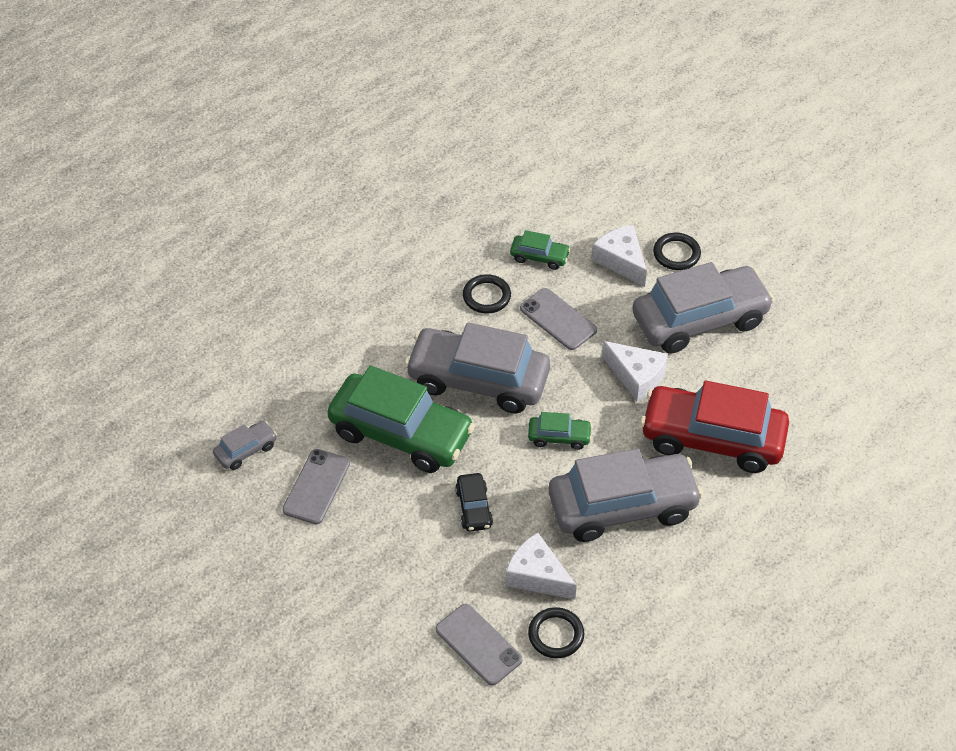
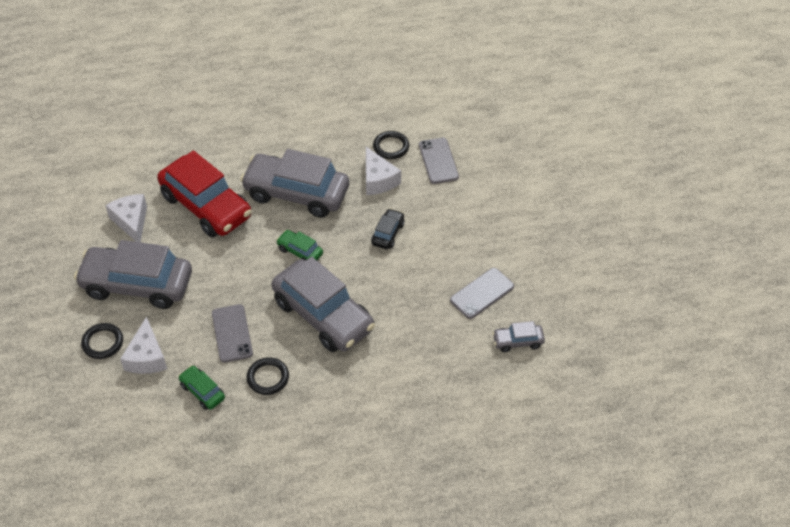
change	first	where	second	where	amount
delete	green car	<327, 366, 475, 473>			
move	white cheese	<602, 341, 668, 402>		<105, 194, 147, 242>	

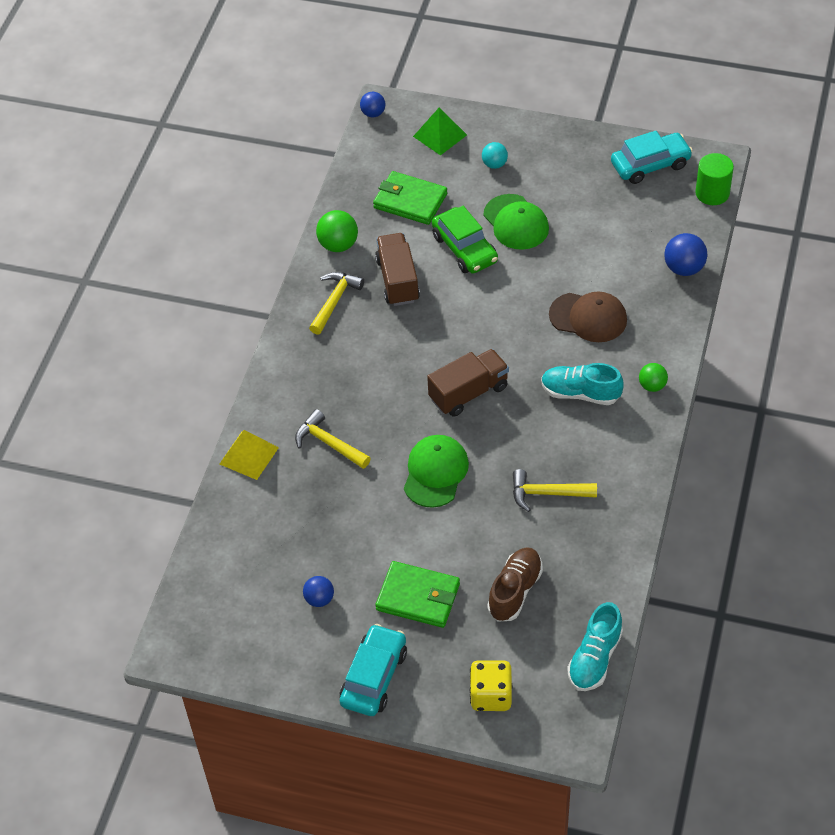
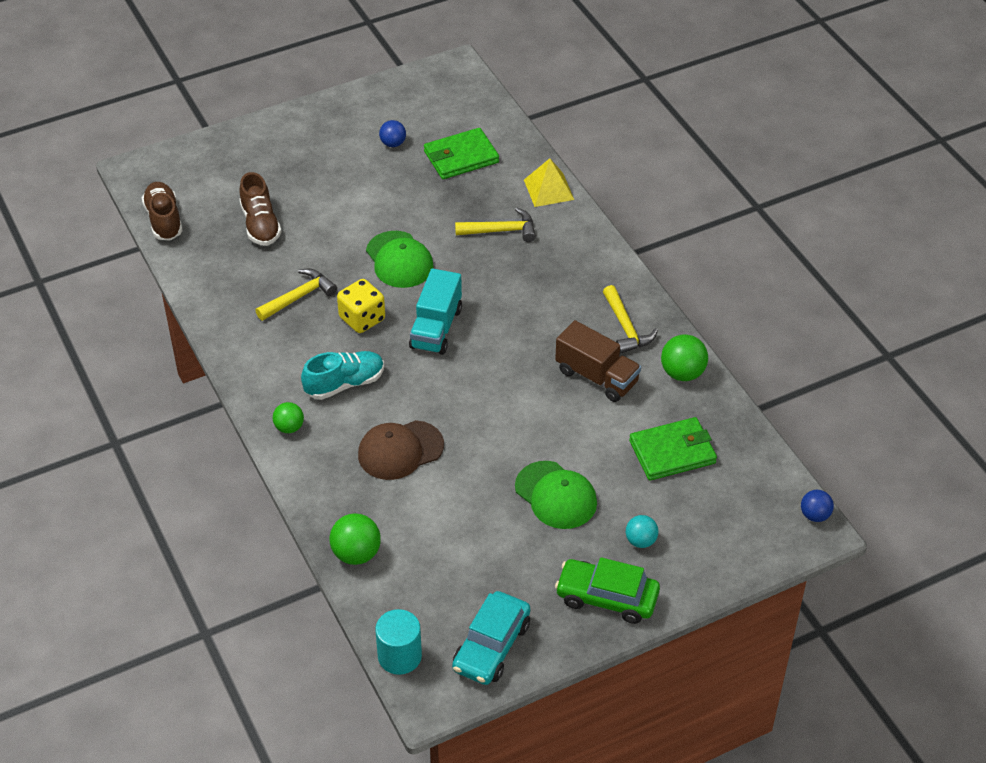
change	first	where	second	where	amount
delete	turquoise car	<340, 624, 407, 716>			
delete	green pyramid	<413, 108, 467, 155>			
move	green wallet	<376, 561, 460, 628>		<424, 128, 499, 179>	
move	green car	<432, 206, 498, 273>		<555, 557, 660, 624>	
move	yellow dice	<470, 660, 513, 711>		<337, 279, 385, 333>	
recolor	brown truck	<427, 349, 509, 417>	turquoise truck	<409, 268, 462, 355>	
recolor	turquoise shoe	<567, 602, 623, 691>	brown shoe	<142, 182, 183, 241>	
recolor	blue ball	<664, 233, 707, 276>	green ball	<330, 514, 381, 565>	
recolor	green cylinder	<695, 153, 734, 205>	turquoise cylinder	<375, 609, 422, 675>	
rotate	green cap	<484, 194, 549, 250>		<515, 461, 597, 529>	150 degrees counterclockwise

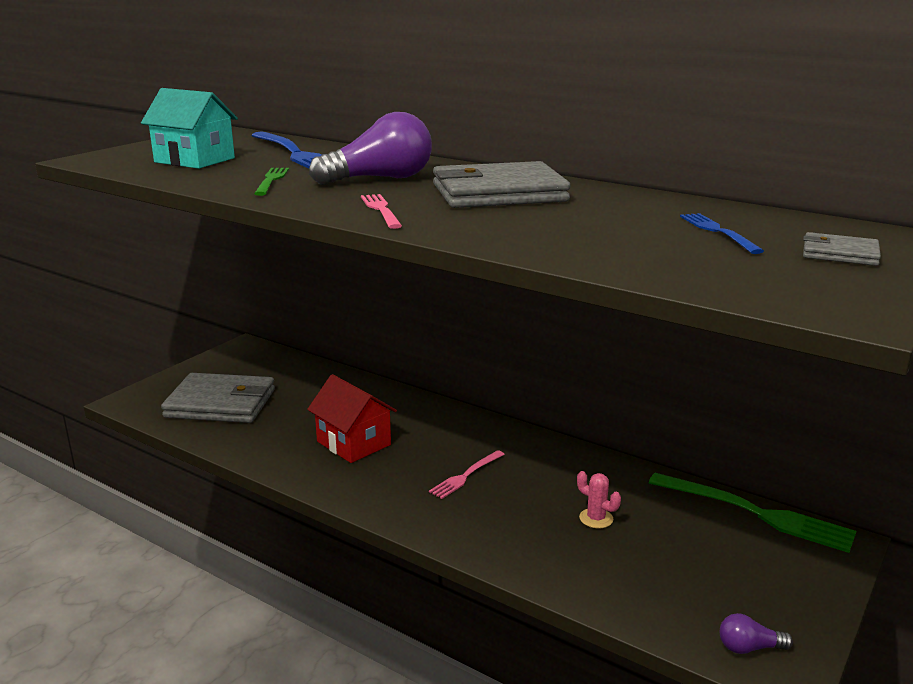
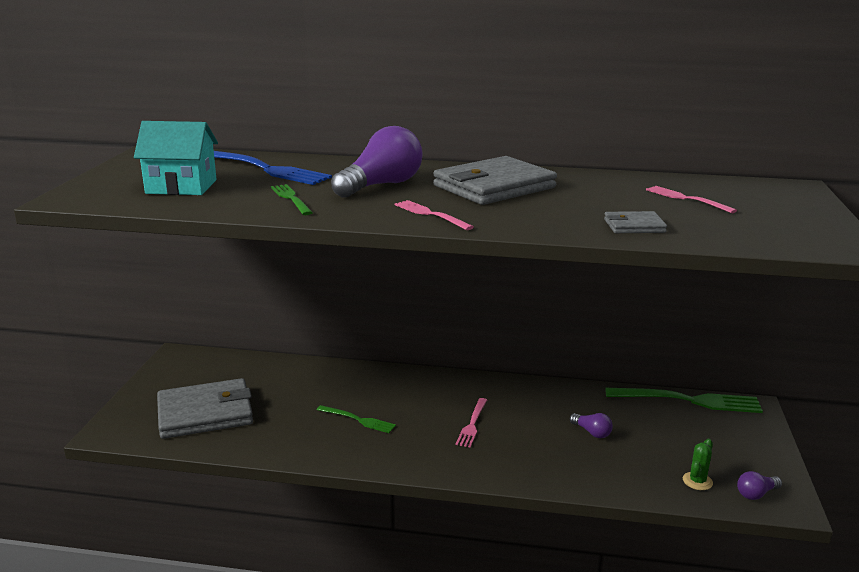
change	first	where	second	where	amount
insert			green cactus	<683, 439, 713, 490>	
move	grey wallet	<803, 232, 881, 266>		<604, 211, 667, 233>	
replace	red house	<307, 374, 397, 463>	green fork	<317, 405, 396, 433>	
replace	pink cactus	<577, 471, 621, 528>	purple light bulb	<570, 413, 613, 438>	
recolor	blue fork	<680, 213, 764, 254>	pink fork	<646, 186, 737, 213>	

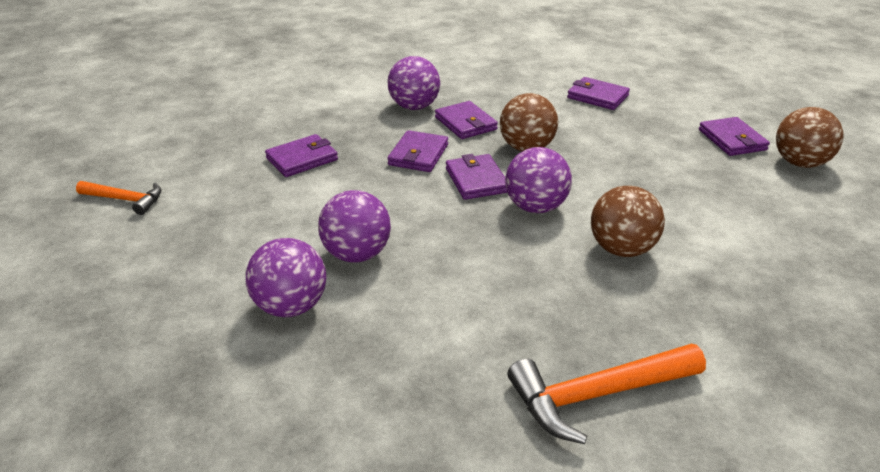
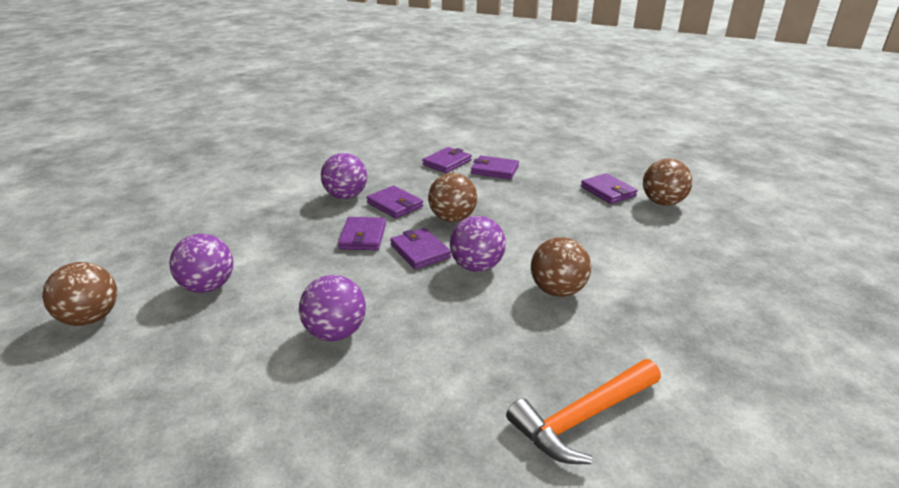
change	first	where	second	where	amount
move	purple ball	<246, 238, 326, 317>		<169, 234, 233, 293>	
move	purple wallet	<265, 134, 338, 177>		<422, 147, 472, 173>	
replace	orange hammer	<76, 181, 162, 215>	brown ball	<42, 262, 117, 326>	

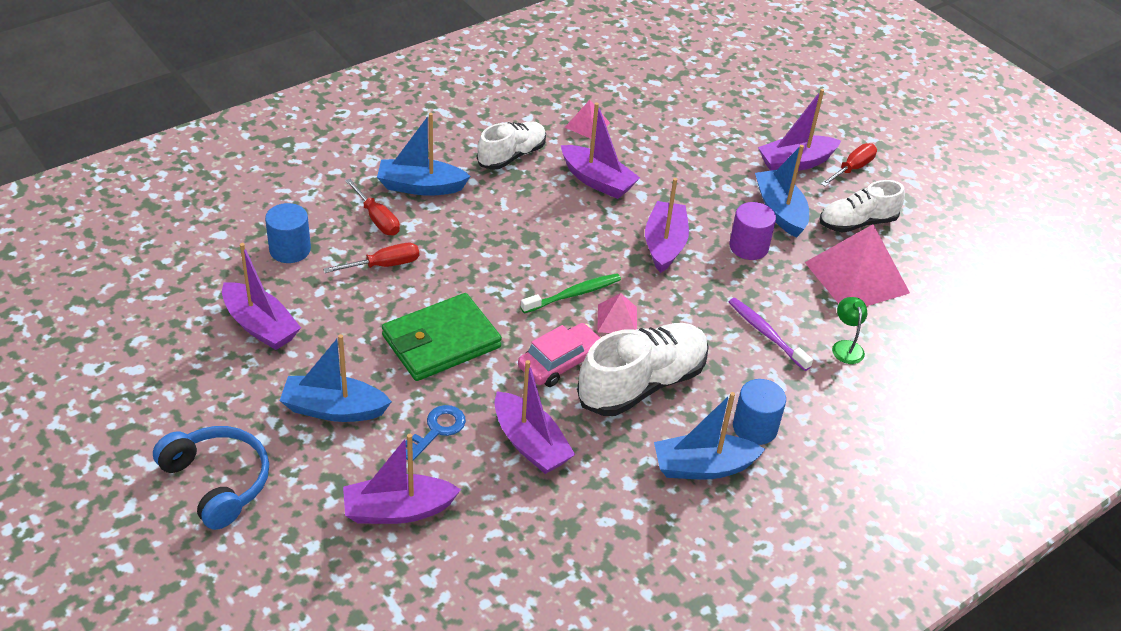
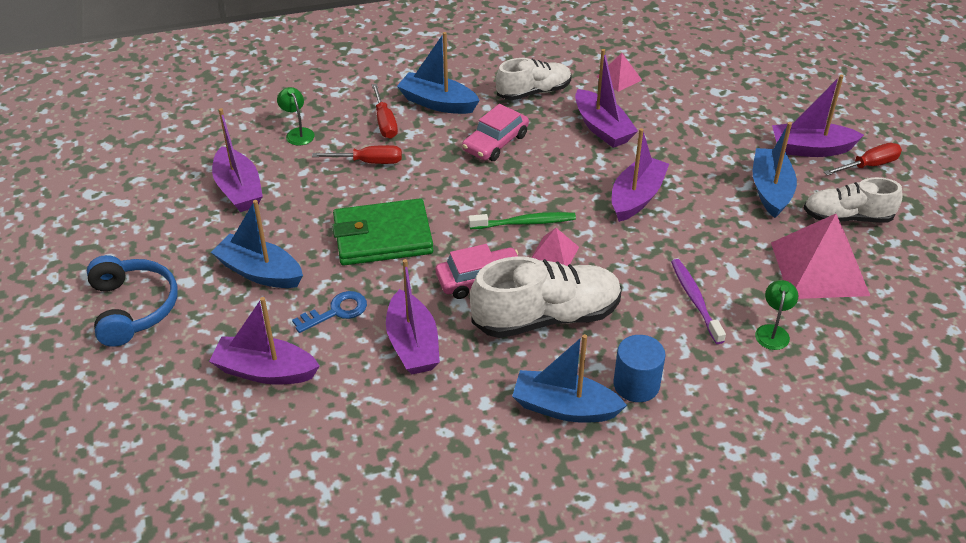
change	first	where	second	where	amount
delete	purple cylinder	<730, 202, 776, 260>			
insert			pink car	<462, 104, 529, 161>	
replace	blue cylinder	<265, 203, 311, 263>	green lamp	<277, 87, 315, 146>	

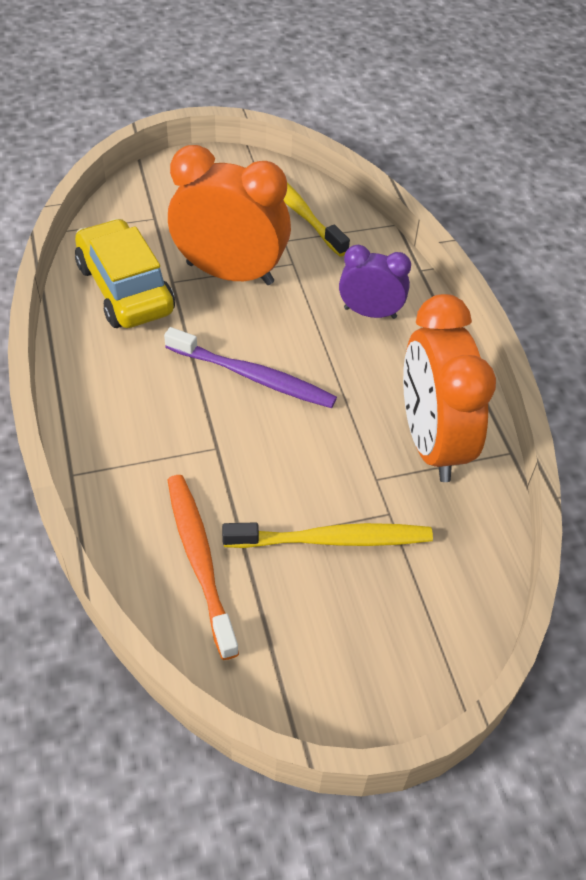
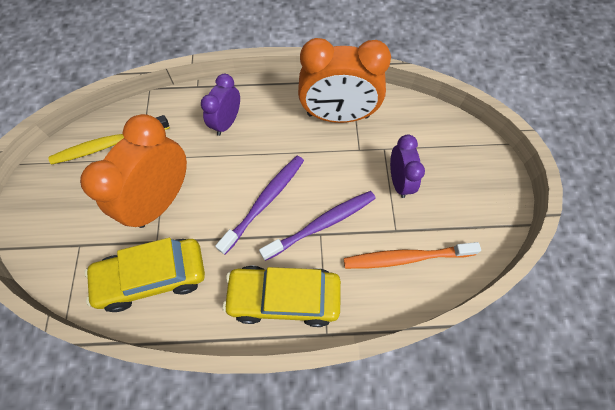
change	first	where	second	where	amount
insert			yellow car	<223, 266, 341, 327>	
insert			purple toothbrush	<259, 191, 376, 261>	
replace	yellow toothbrush	<222, 522, 433, 548>	purple clock	<390, 135, 425, 198>	

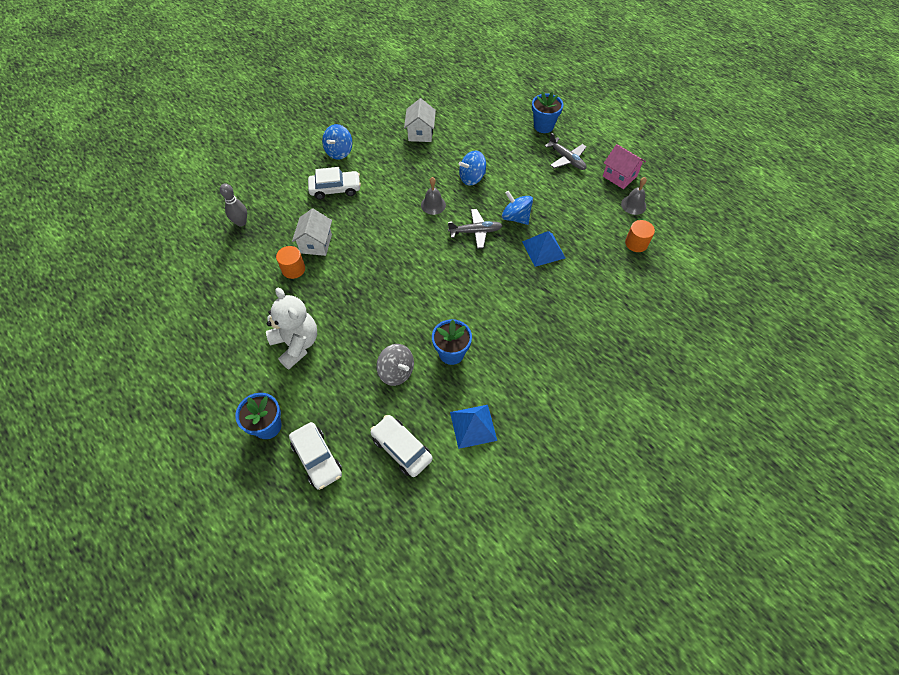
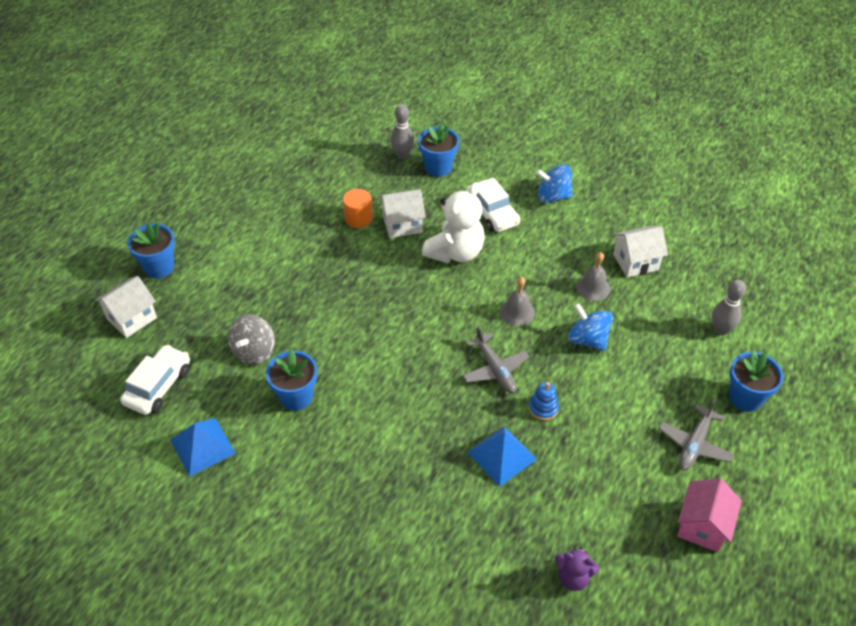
change	first	where	second	where	amount
insert			blue flower pot	<418, 124, 459, 177>	
insert			grey bowling pin	<712, 280, 746, 335>	
move	white teddy bear	<266, 288, 317, 369>		<422, 182, 485, 263>	
move	grey bell	<621, 177, 647, 215>		<576, 252, 610, 301>	
replace	white car	<289, 422, 342, 490>	white house	<95, 276, 157, 338>	
replace	blue spinning top	<502, 191, 533, 225>	blue stacking toy	<529, 382, 559, 421>	
replace	orange cylinder	<625, 220, 655, 252>	purple teddy bear	<555, 547, 599, 591>	

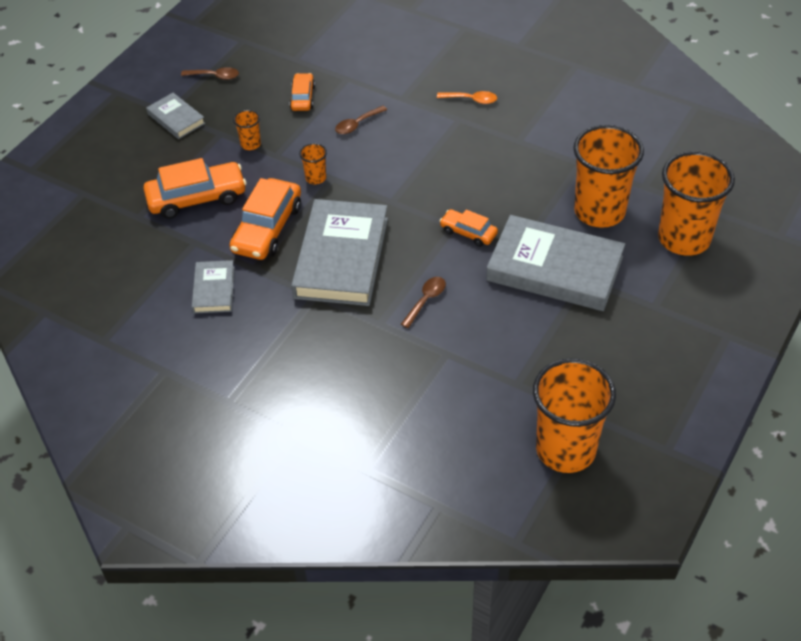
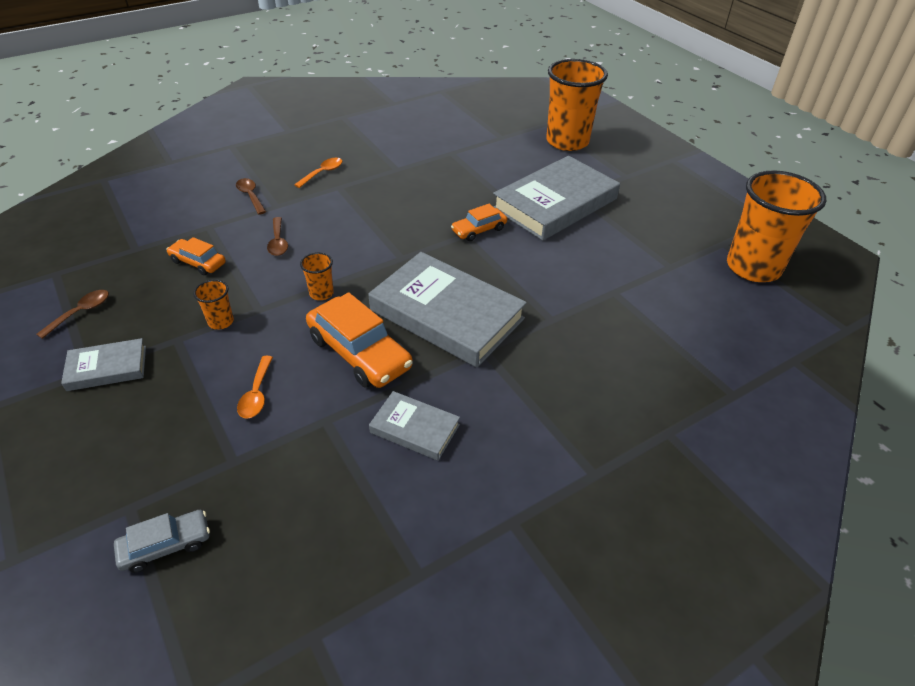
change	first	where	second	where	amount
delete	orange cup	<573, 125, 644, 228>			
insert			grey car	<114, 510, 210, 573>	
move	brown spoon	<401, 277, 446, 328>		<236, 178, 266, 215>	
replace	orange car	<143, 158, 246, 219>	orange spoon	<237, 356, 273, 419>	

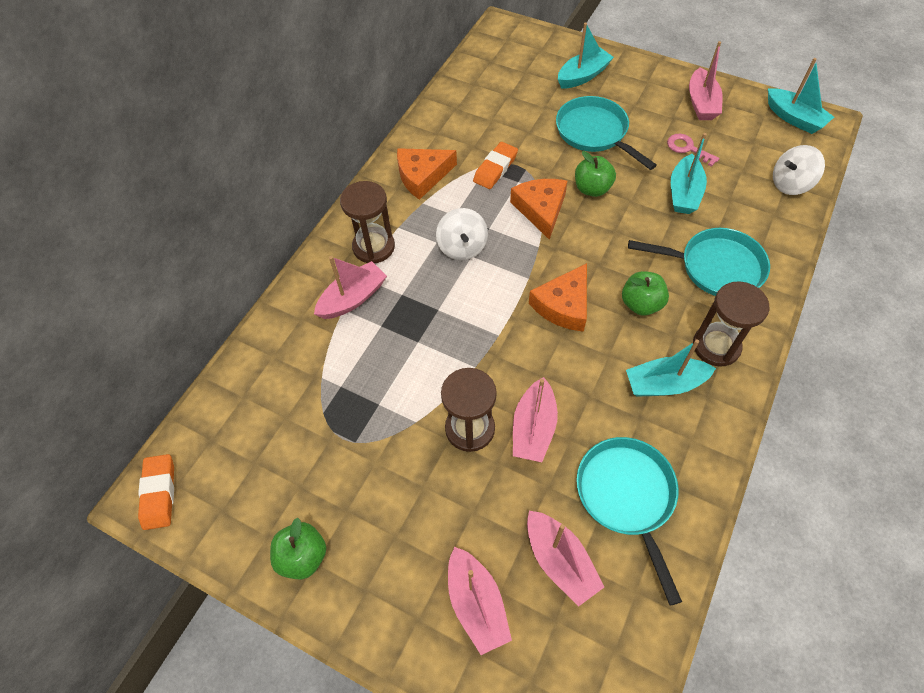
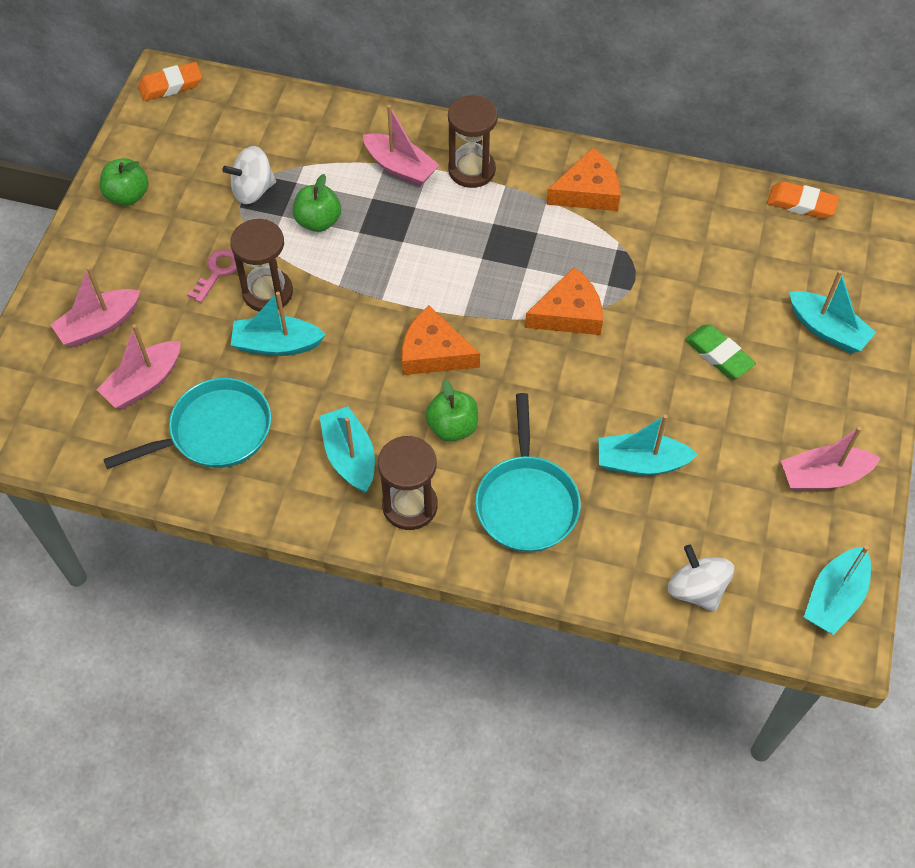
change	first	where	second	where	amount
move	white spinning top	<436, 208, 488, 260>		<222, 146, 276, 204>	
move	orange eraser	<473, 142, 518, 189>		<767, 181, 839, 219>	
move	green apple	<575, 151, 616, 197>		<293, 174, 341, 232>	
move	pink key	<667, 134, 719, 167>		<187, 249, 237, 303>	
replace	turquoise pan	<556, 96, 657, 170>	green eraser	<685, 325, 756, 378>	
recolor	pink boat	<513, 377, 558, 462>	turquoise boat	<231, 292, 326, 356>	
rotate	orange cheese	<397, 148, 457, 200>		<546, 148, 620, 211>	105 degrees clockwise

